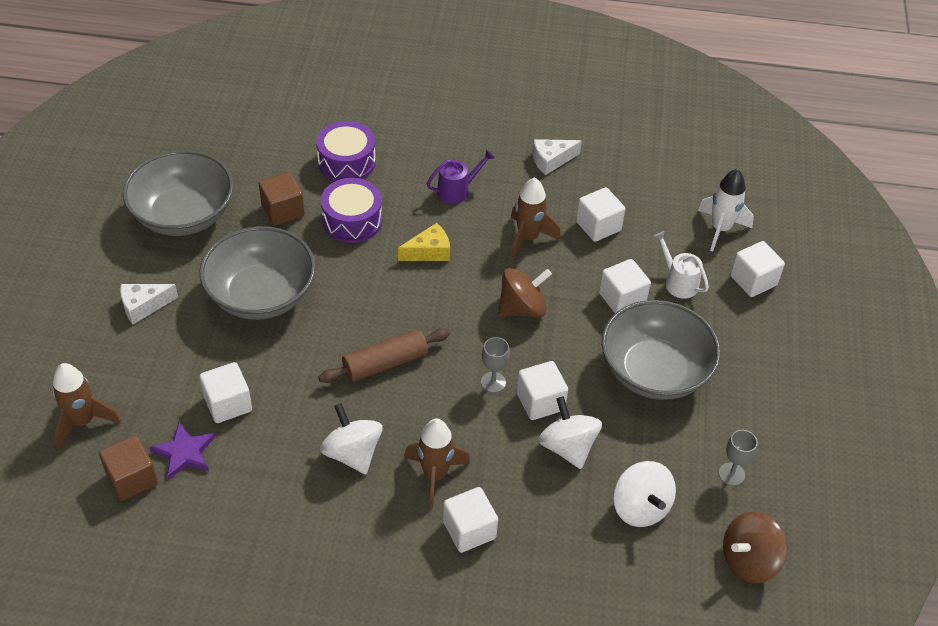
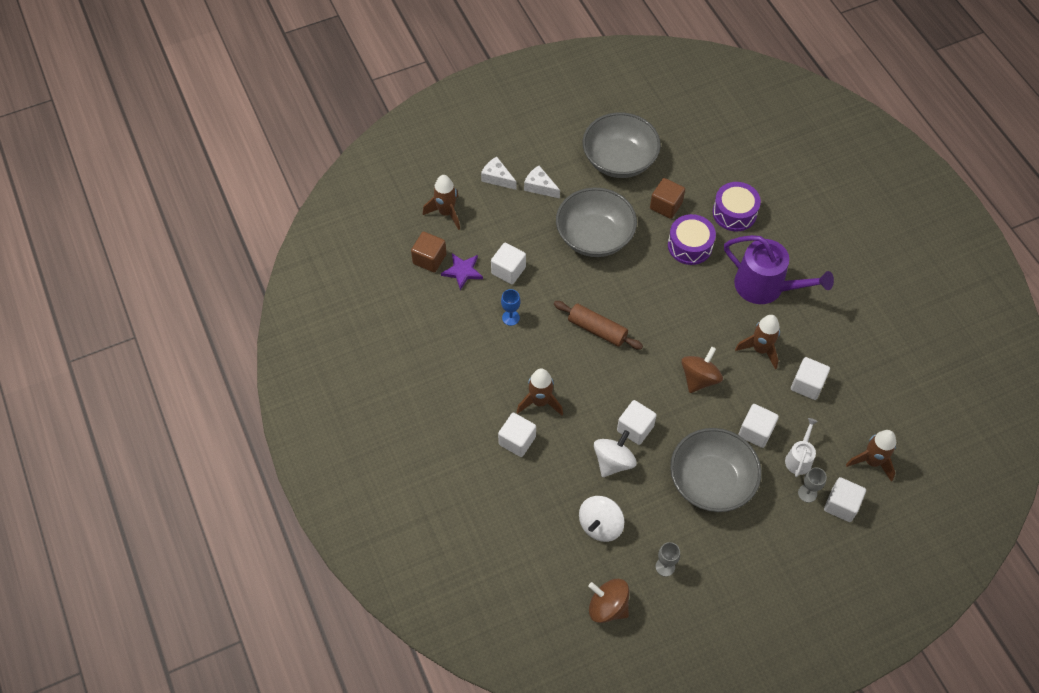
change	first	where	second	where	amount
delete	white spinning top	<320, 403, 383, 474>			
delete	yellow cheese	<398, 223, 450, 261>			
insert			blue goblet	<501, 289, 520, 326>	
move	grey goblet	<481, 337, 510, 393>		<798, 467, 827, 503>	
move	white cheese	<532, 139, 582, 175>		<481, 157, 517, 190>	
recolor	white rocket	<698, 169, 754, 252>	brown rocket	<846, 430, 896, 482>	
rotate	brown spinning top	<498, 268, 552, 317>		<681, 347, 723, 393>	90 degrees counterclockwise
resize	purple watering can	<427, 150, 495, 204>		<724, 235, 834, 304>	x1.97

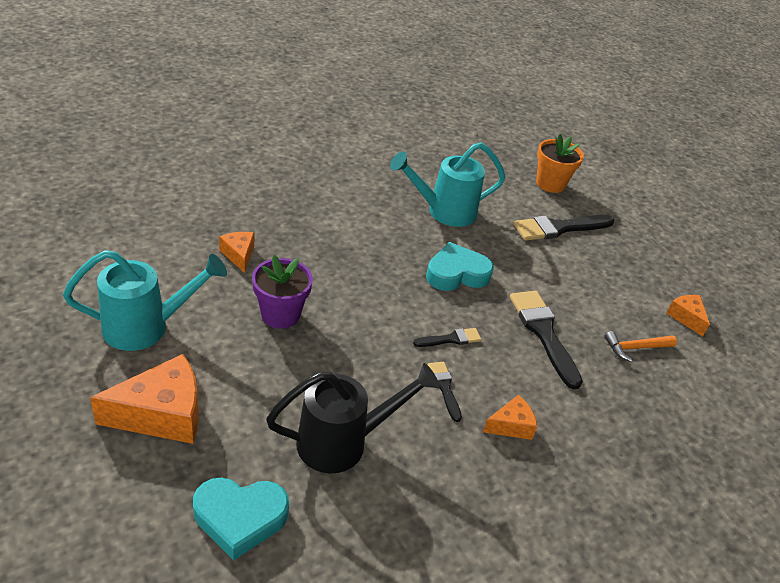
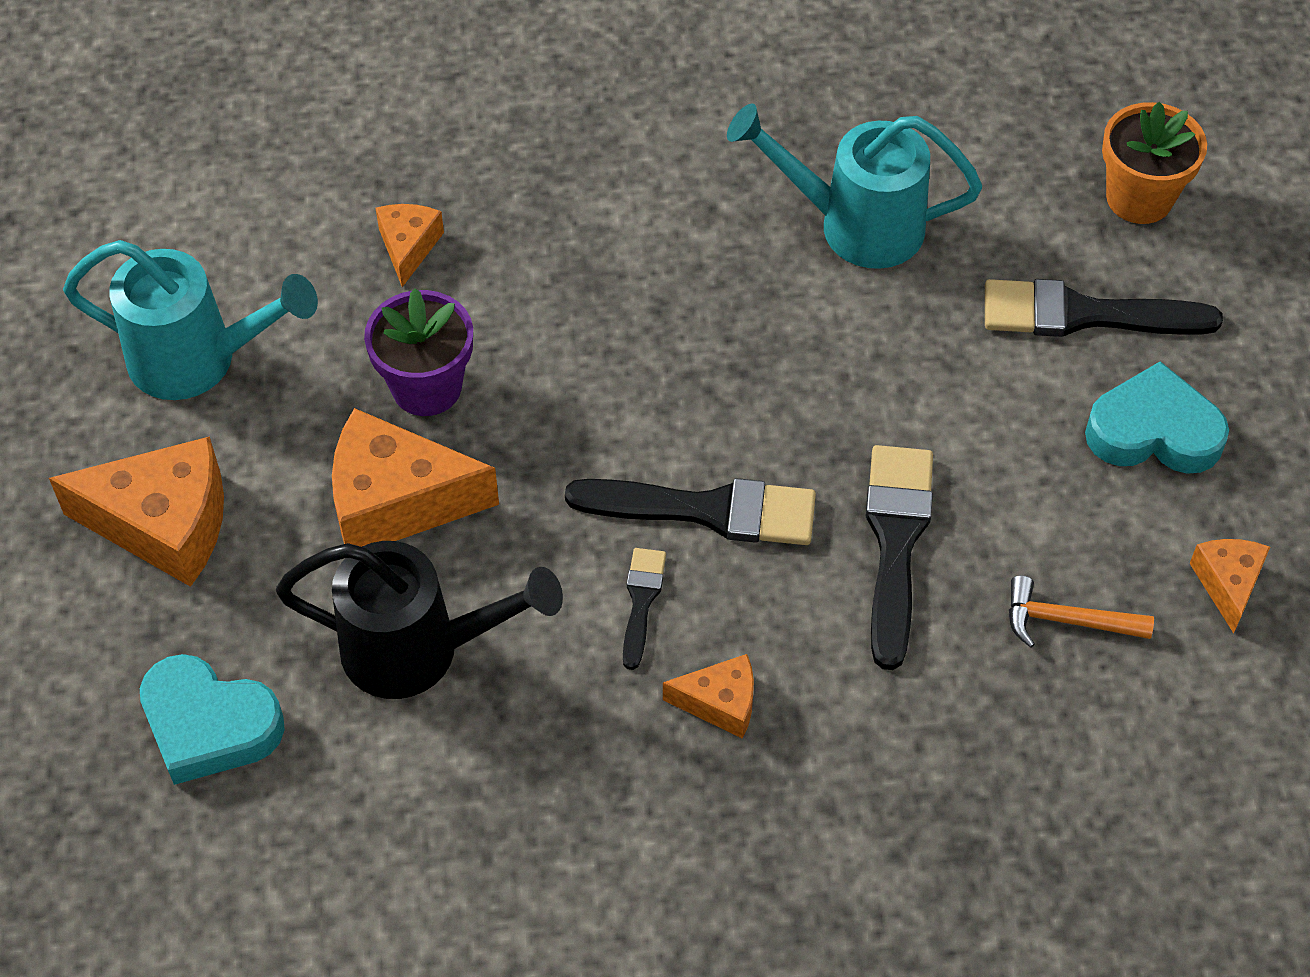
change	first	where	second	where	amount
insert			orange cheese	<332, 408, 499, 547>	
move	turquoise heart	<426, 242, 494, 291>		<1085, 361, 1229, 474>	
resize	black brush	<413, 328, 481, 347>		<565, 478, 816, 545>	x1.89

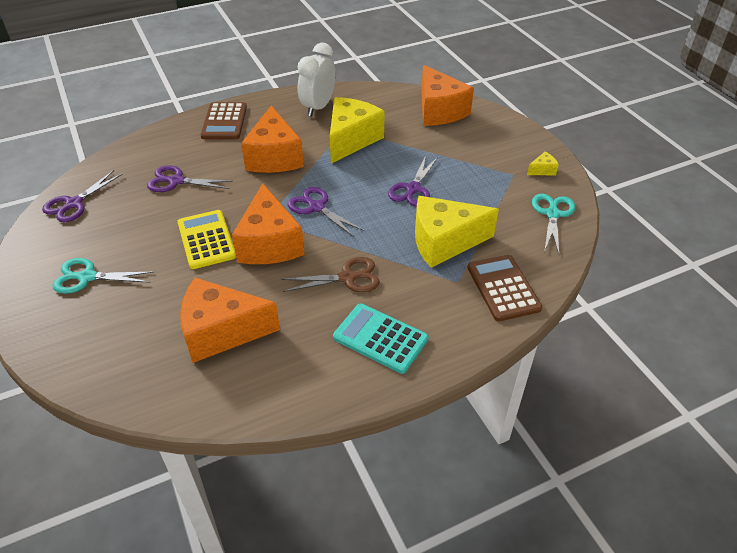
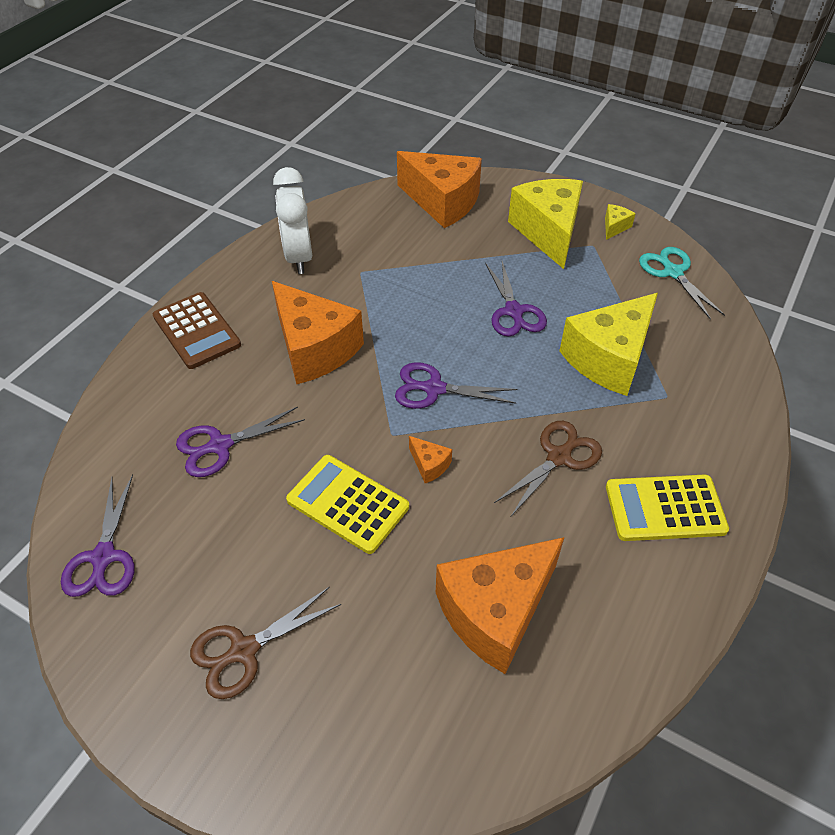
change	first	where	second	where	amount
delete	brown calculator	<467, 255, 542, 321>			
move	yellow cheese	<330, 97, 385, 164>		<508, 179, 583, 269>	
recolor	turquoise scissors	<53, 258, 154, 294>	brown scissors	<190, 587, 341, 699>	
recolor	turquoise calculator	<333, 303, 429, 374>	yellow calculator	<606, 475, 729, 541>	
resize	orange cheese	<232, 183, 305, 264>		<409, 436, 452, 483>	x0.41

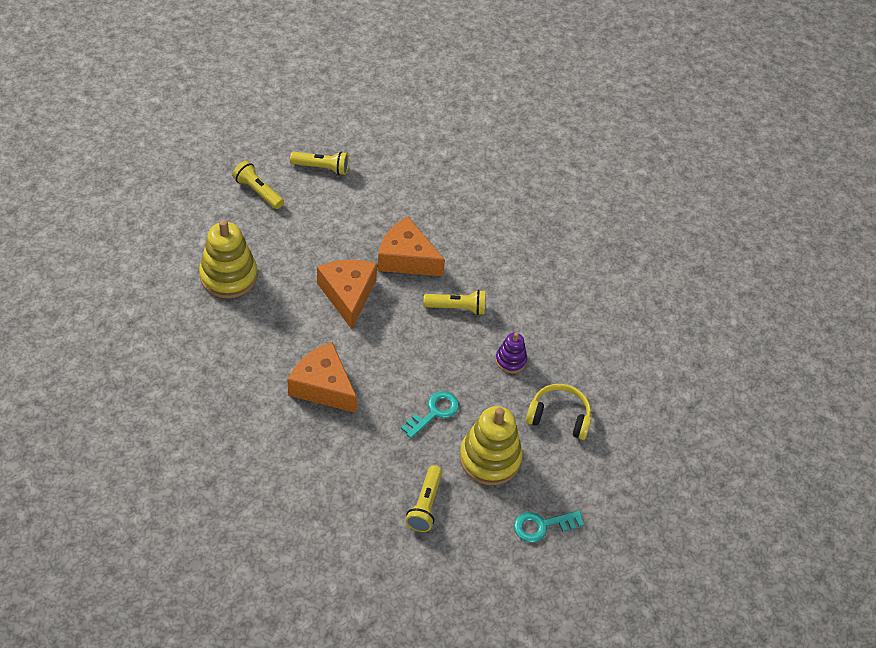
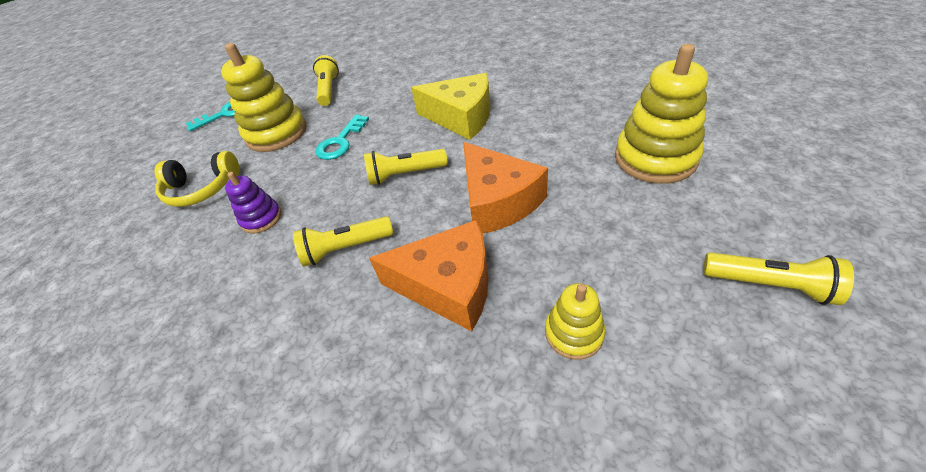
change	first	where	second	where	amount
insert			yellow stacking toy	<545, 283, 605, 360>	
move	yellow flashlight	<290, 151, 349, 175>		<364, 149, 448, 185>	
recolor	orange cheese	<288, 342, 357, 413>	yellow cheese	<411, 73, 490, 140>	

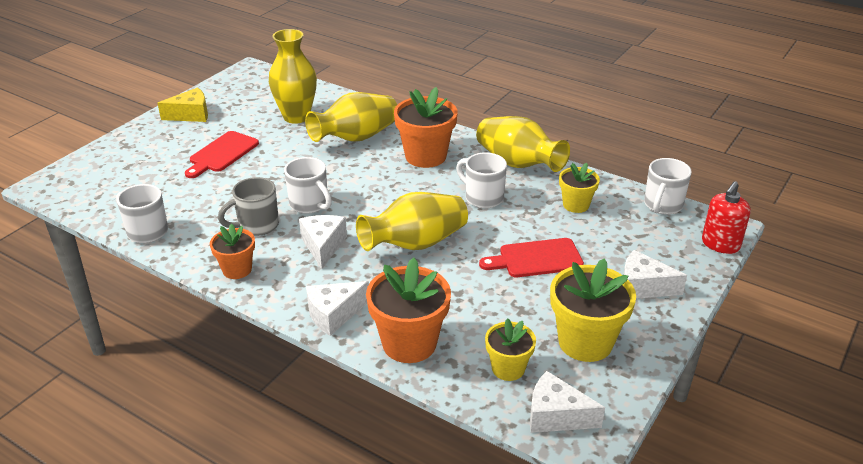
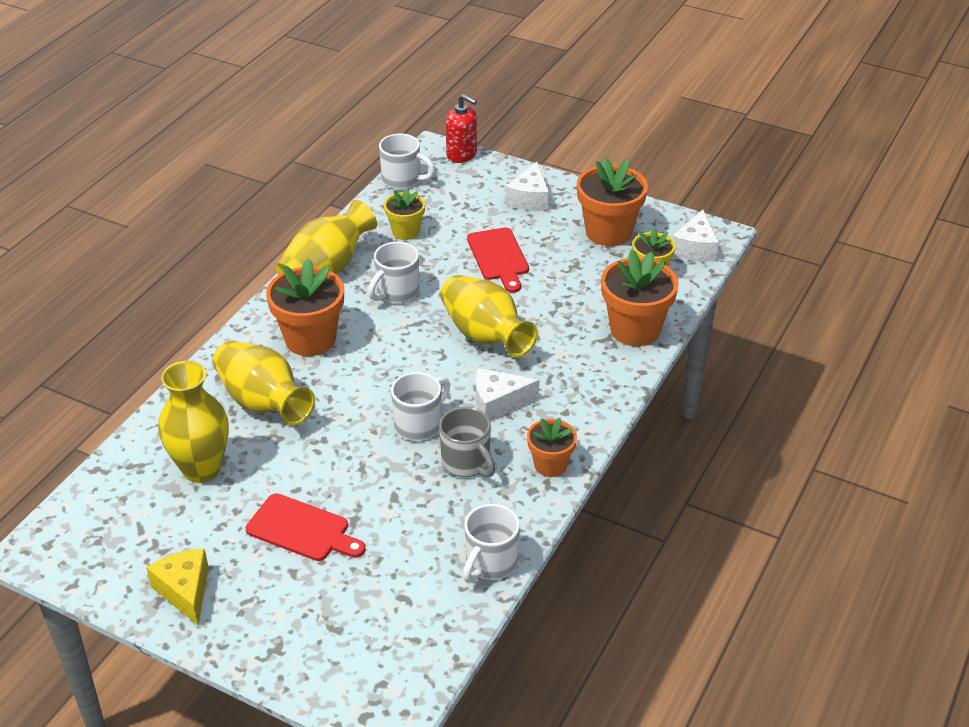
change	first	where	second	where	amount
delete	white cheese	<306, 281, 369, 336>			
recolor	yellow flower pot	<550, 258, 636, 362>	orange flower pot	<577, 157, 648, 246>	

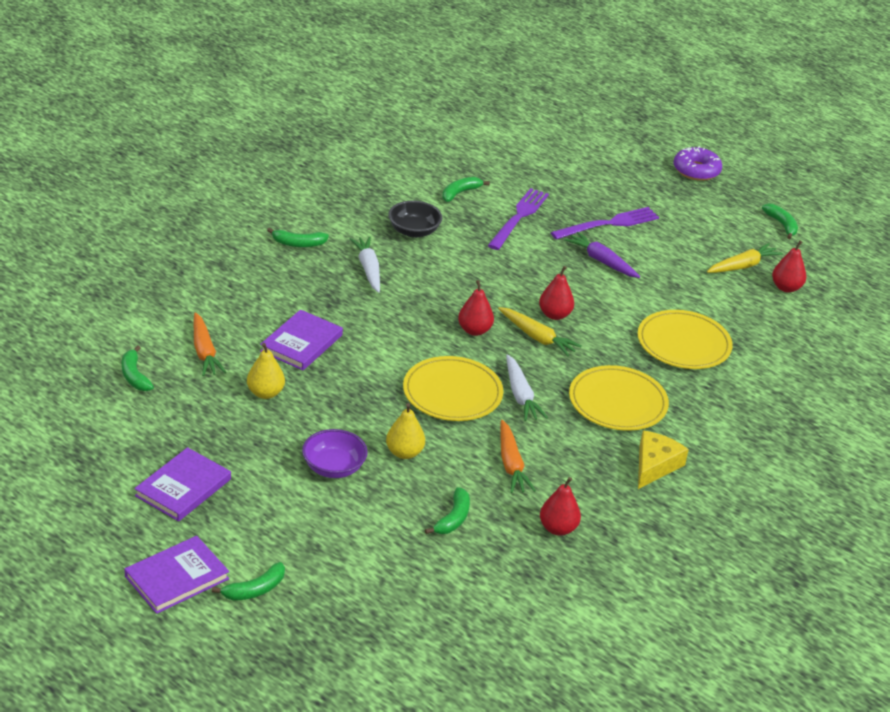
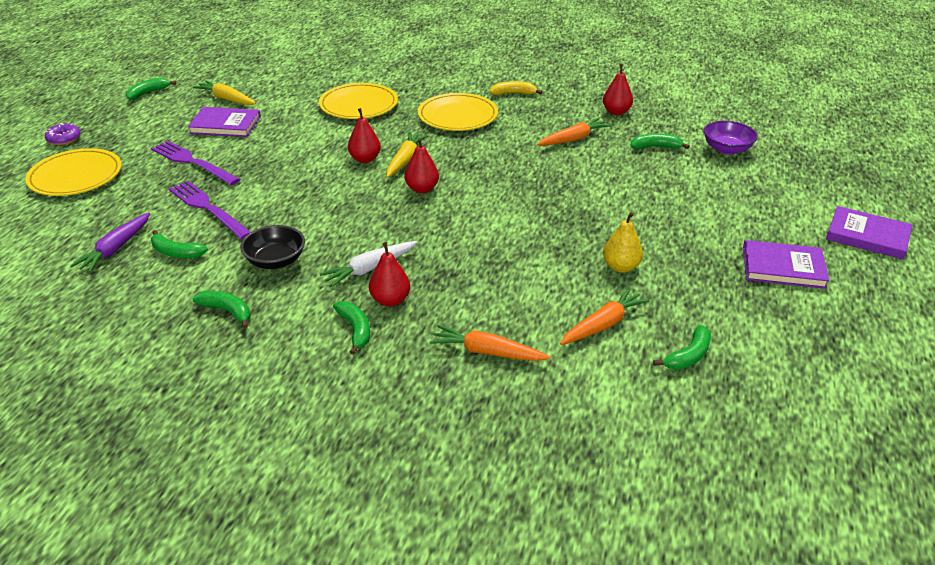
change	first	where	second	where	amount
delete	yellow pear	<386, 403, 425, 459>			
delete	white carrot	<506, 354, 548, 421>			
insert			orange carrot	<430, 325, 551, 361>	
move	green banana	<212, 562, 285, 601>		<192, 291, 250, 329>	
move	purple book	<260, 310, 343, 370>		<188, 107, 261, 137>	
move	purple bowl	<302, 429, 368, 478>		<704, 120, 758, 155>	
move	yellow plate	<403, 356, 503, 421>		<25, 148, 122, 196>	
move	purple carrot	<564, 232, 640, 278>		<70, 213, 150, 272>	
move	red pear	<772, 240, 806, 293>		<369, 242, 410, 306>	
replace	yellow cheese	<638, 430, 689, 489>	yellow banana	<490, 81, 542, 95>	
rotate	purple fork	<487, 188, 549, 250>		<169, 181, 251, 240>	45 degrees clockwise
resize	purple donut	<674, 146, 722, 181>		<45, 123, 81, 145>	x0.66

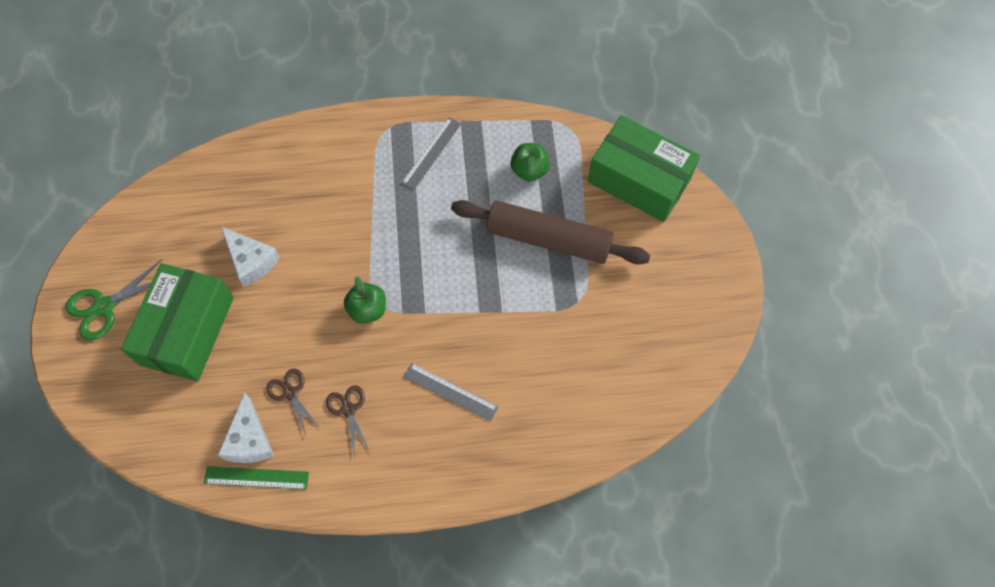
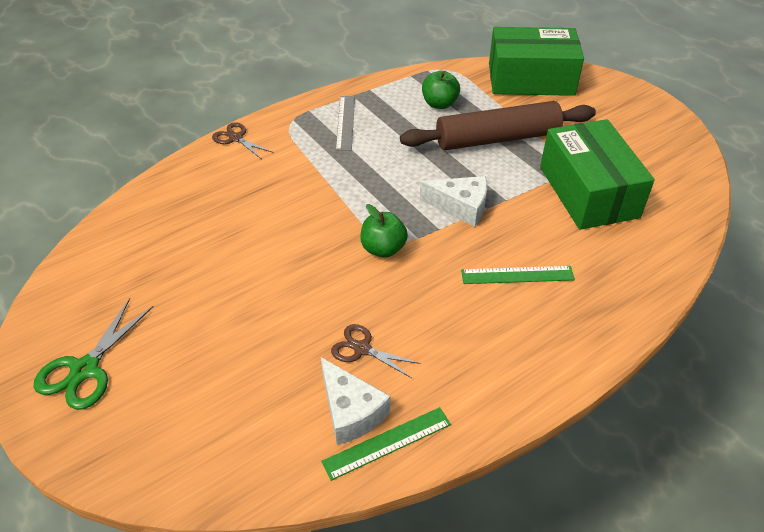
change	first	where	second	where	amount
move	green box	<121, 263, 234, 381>		<540, 119, 655, 230>	
move	white cheese	<221, 227, 280, 287>		<420, 176, 487, 227>	
move	brown scissors	<326, 385, 371, 454>		<212, 122, 272, 159>	
recolor	grey ruler	<403, 363, 498, 422>	green ruler	<461, 266, 575, 284>	

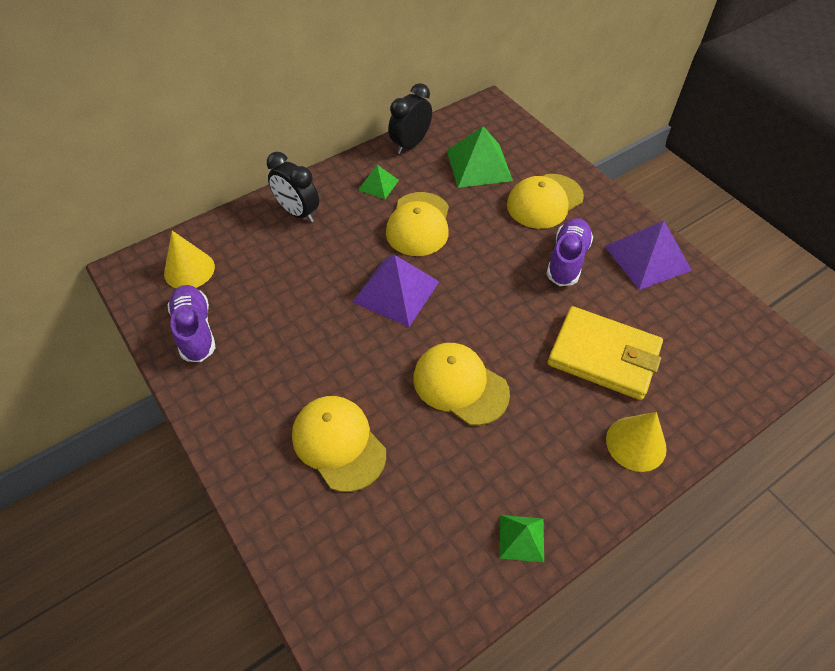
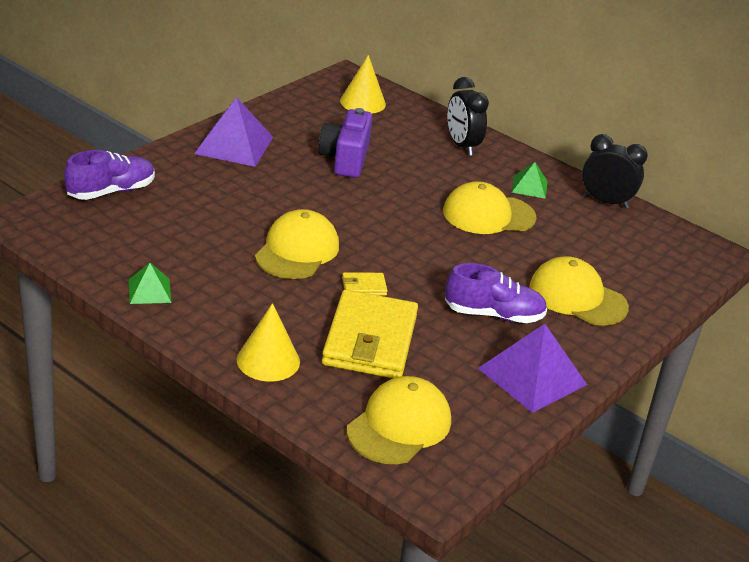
change	first	where	second	where	amount
delete	green pyramid	<447, 126, 513, 188>			
insert			purple camera	<319, 108, 373, 178>	
insert			yellow wallet	<342, 272, 388, 296>	
move	purple shoe	<168, 285, 216, 362>		<64, 150, 155, 200>	
move	yellow cap	<292, 396, 386, 492>		<347, 376, 451, 464>	
move	purple pyramid	<353, 255, 439, 327>		<194, 97, 273, 167>	
rotate	black clock	<267, 152, 319, 222>		<447, 77, 489, 156>	45 degrees counterclockwise

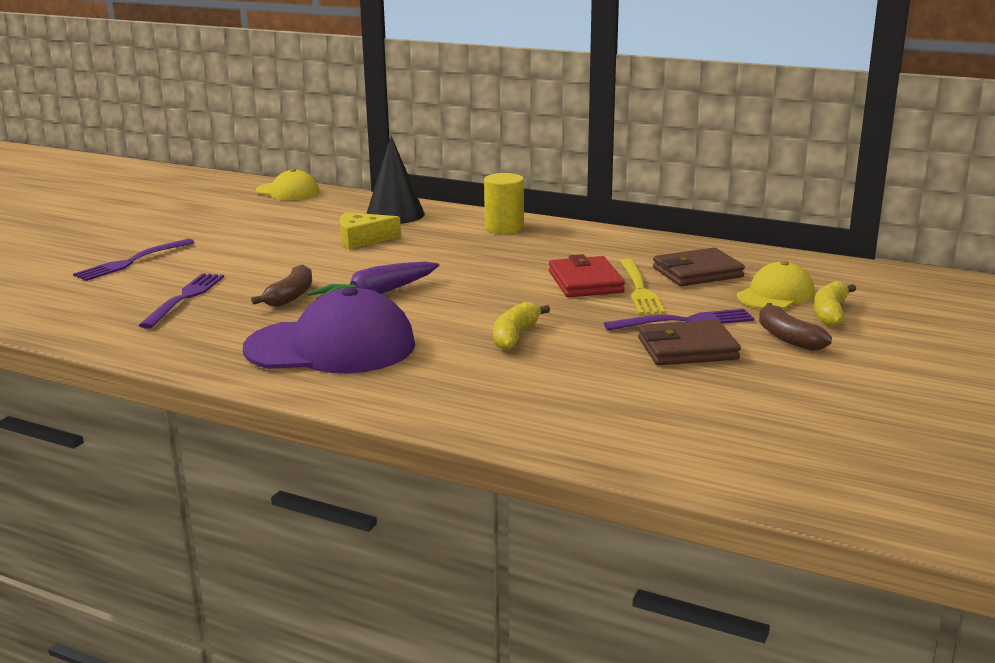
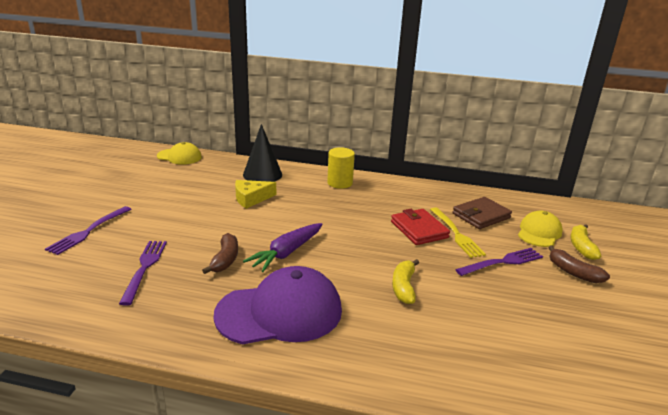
change	first	where	second	where	amount
delete	brown wallet	<638, 319, 741, 365>			

